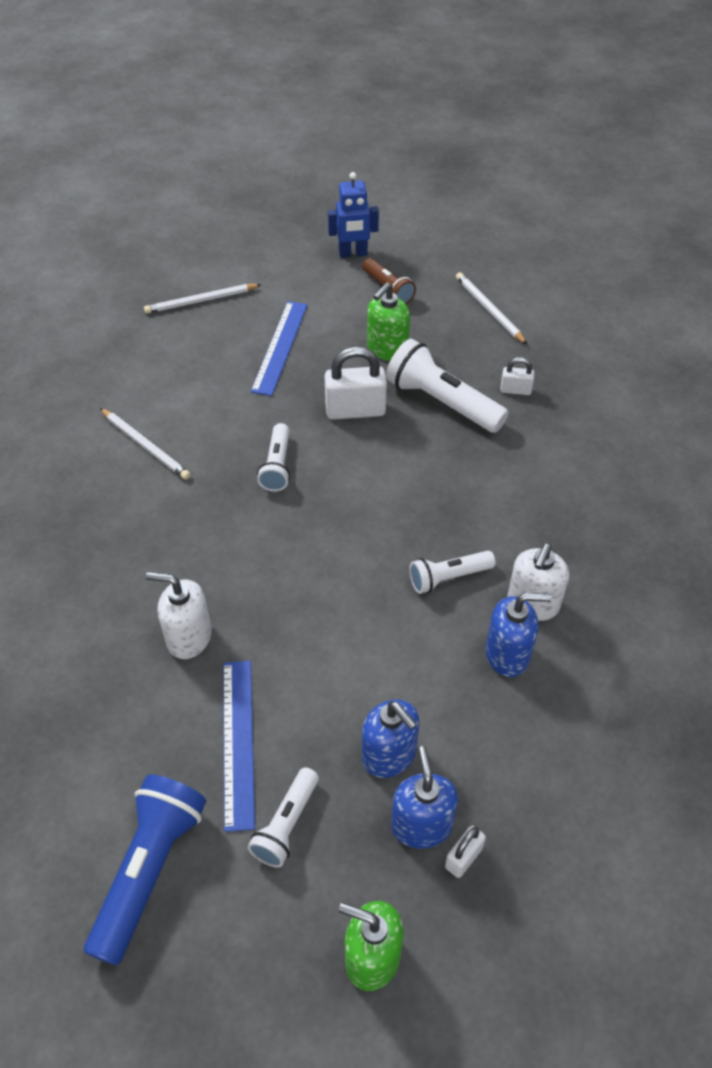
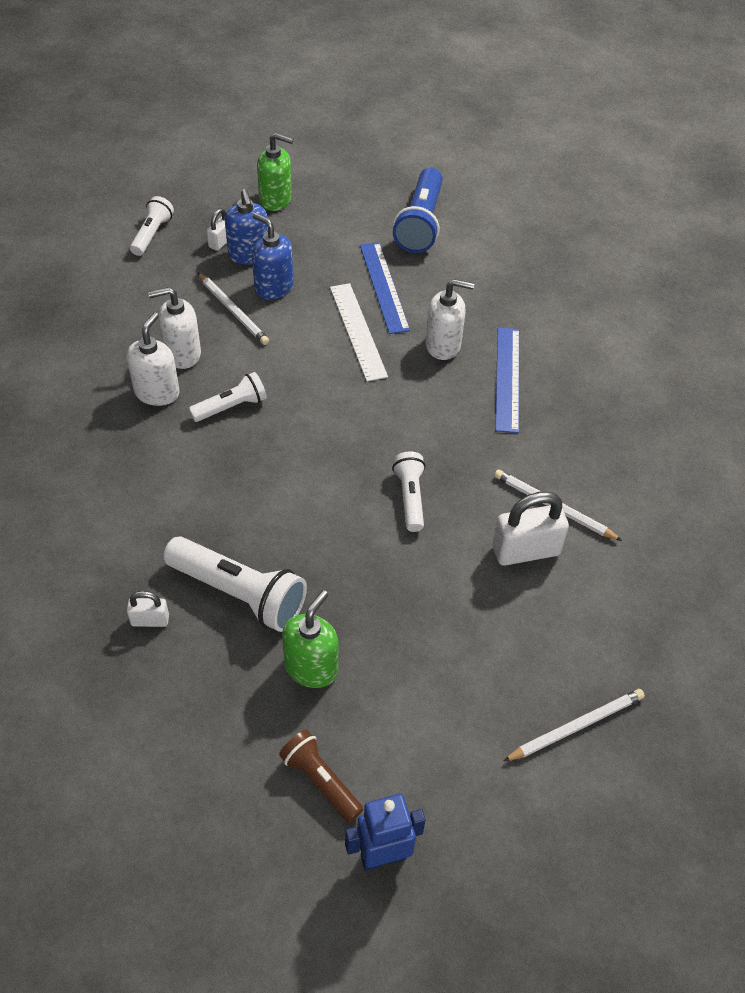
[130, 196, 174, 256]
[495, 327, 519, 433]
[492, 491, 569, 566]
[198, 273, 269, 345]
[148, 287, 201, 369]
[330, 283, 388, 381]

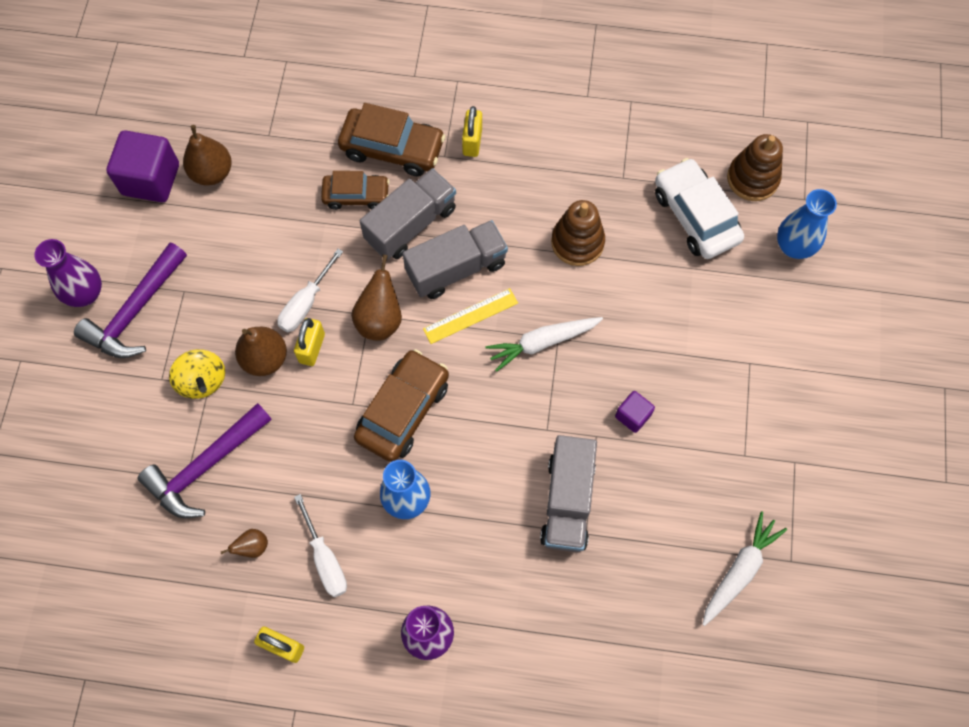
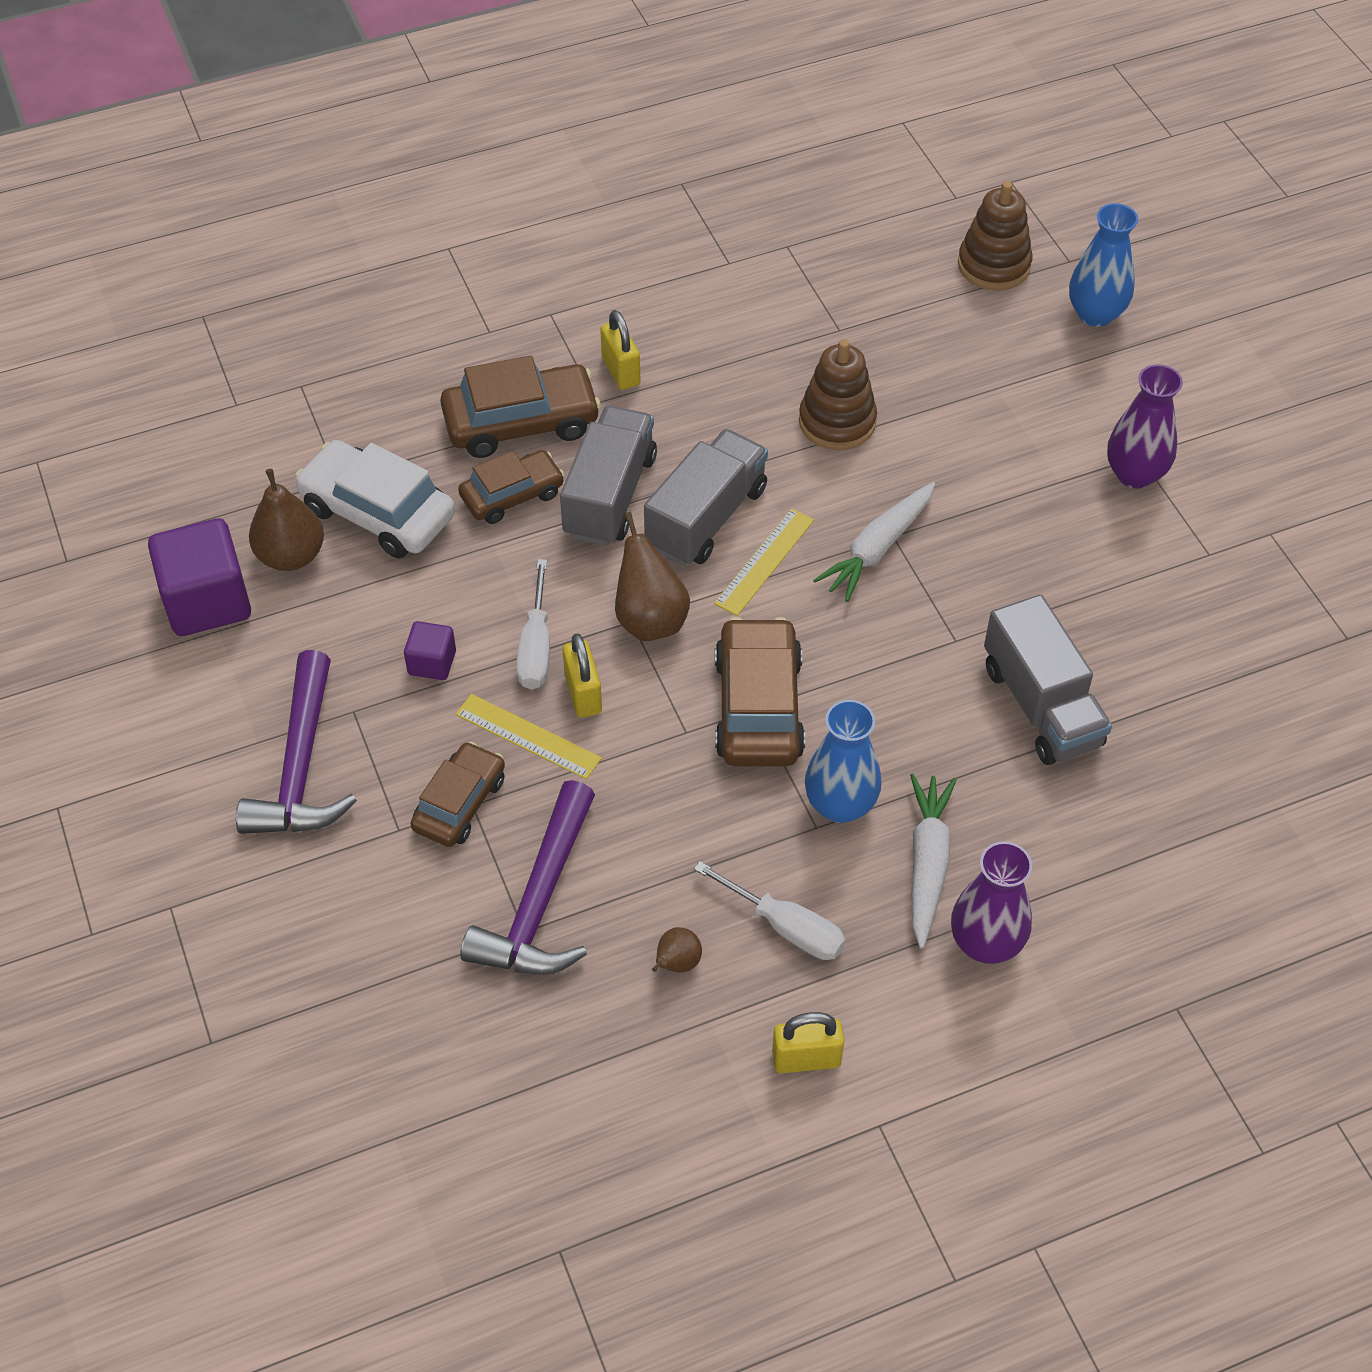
[1107, 364, 1183, 489]
[410, 742, 505, 847]
[456, 694, 602, 779]
[404, 621, 456, 680]
[295, 440, 455, 558]
[910, 774, 957, 949]

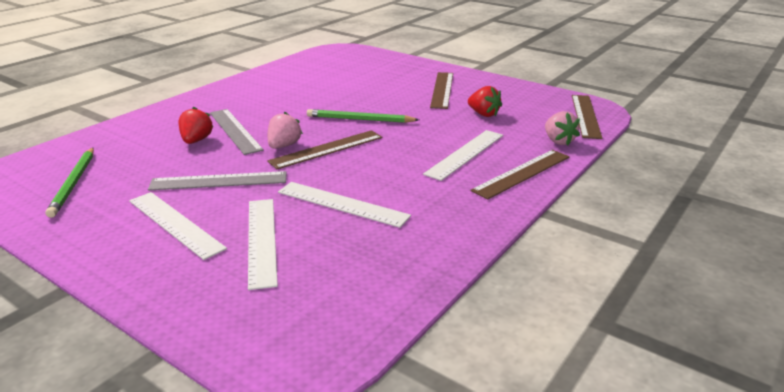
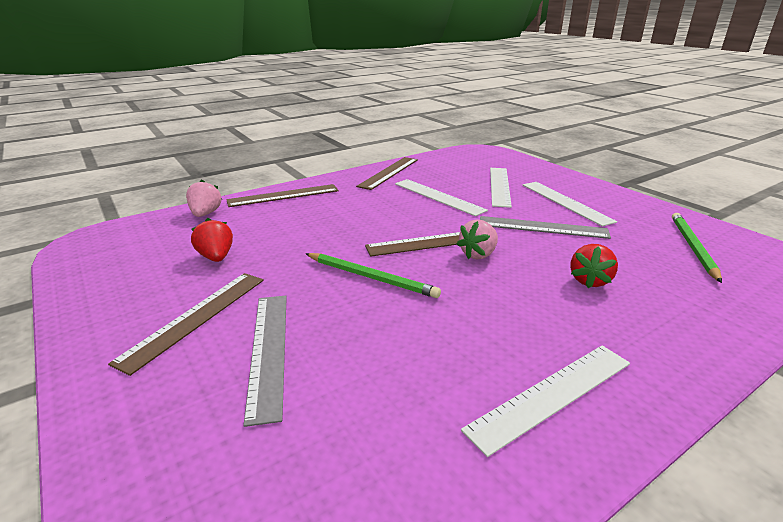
[244, 296, 287, 427]
[461, 345, 630, 457]
[356, 157, 418, 190]

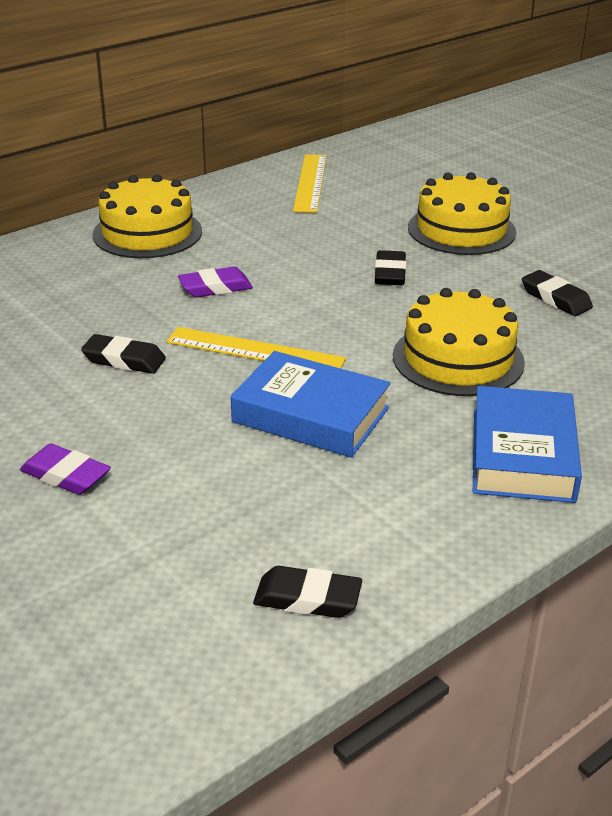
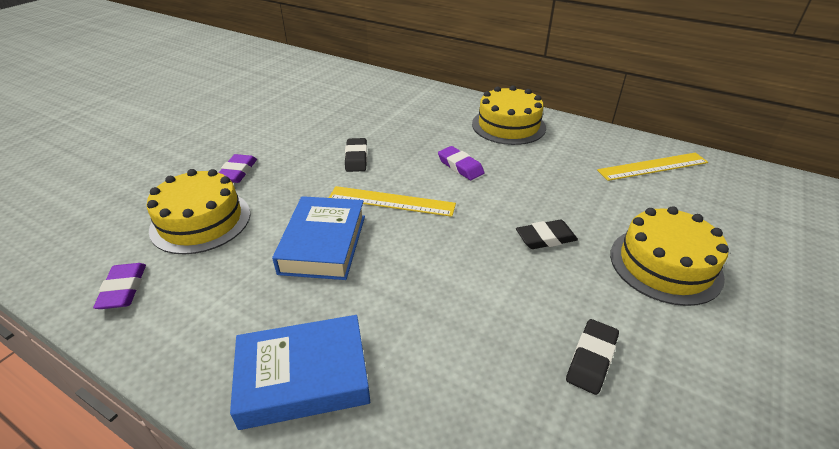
[329, 186, 456, 217]
[93, 263, 146, 309]
[146, 169, 250, 254]

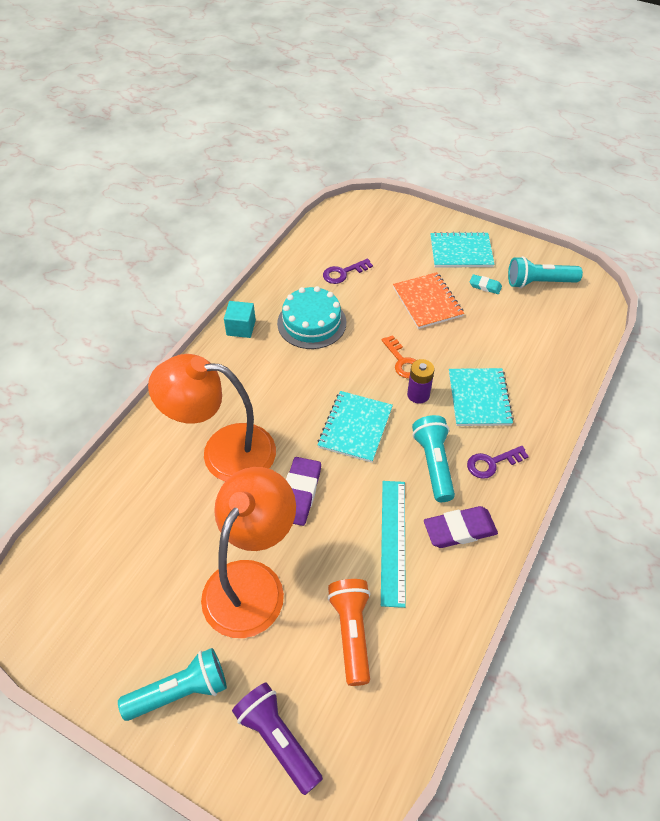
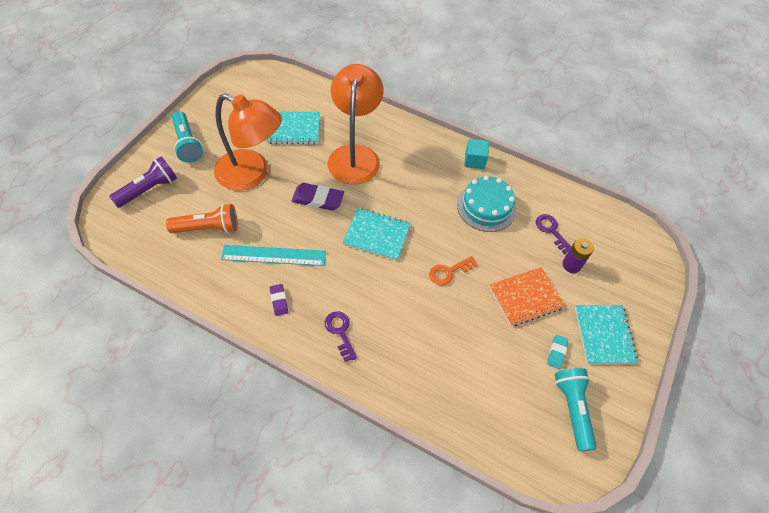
[563, 238, 594, 273]
[412, 415, 455, 502] (first image)
[270, 284, 288, 316]
[266, 111, 320, 144]

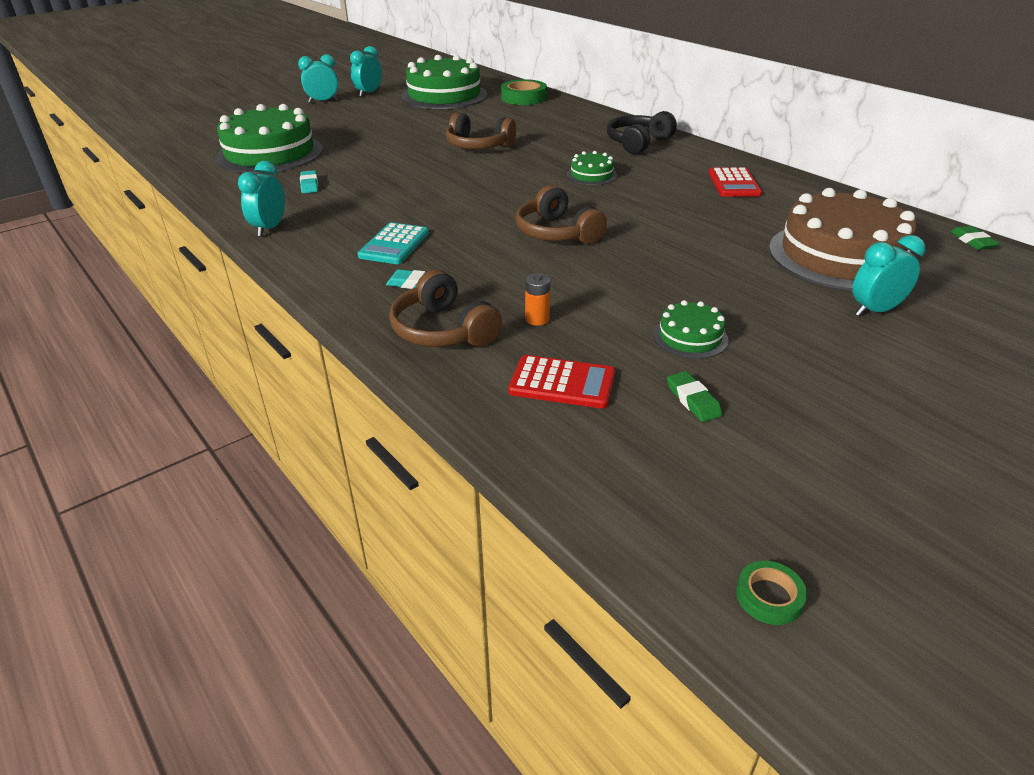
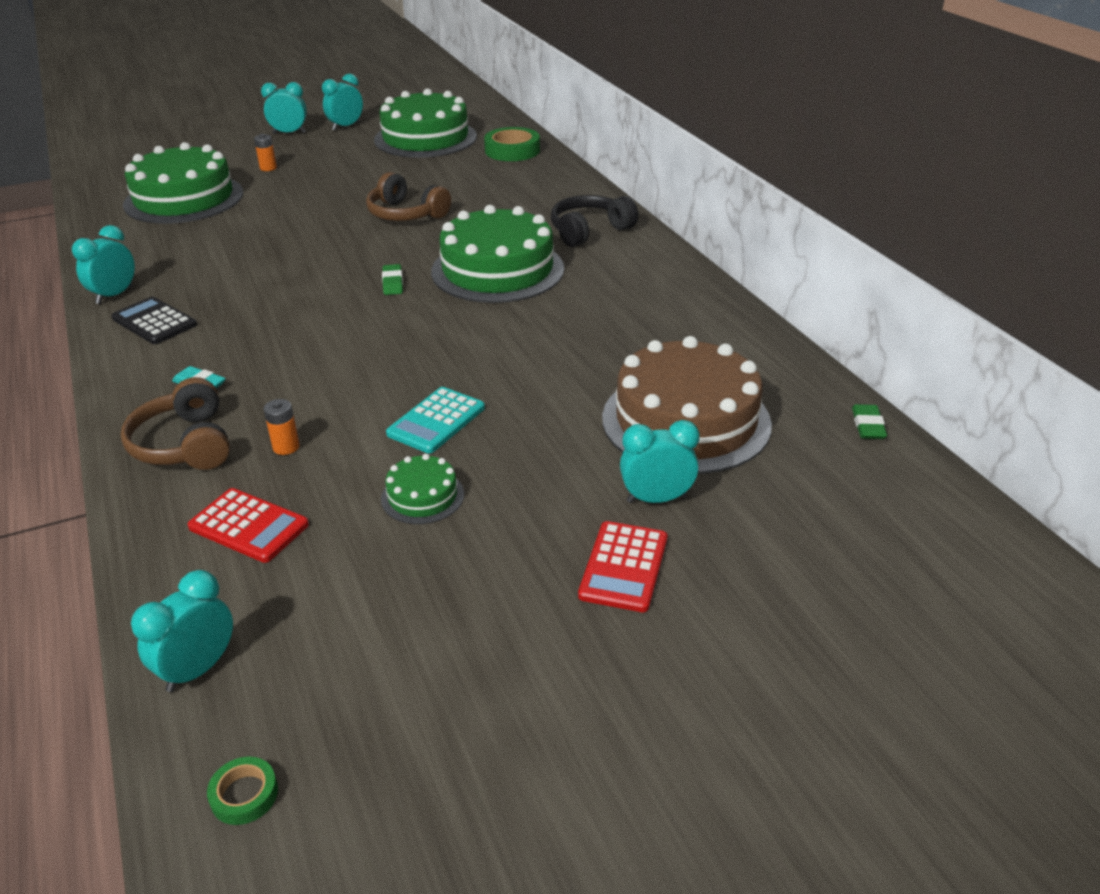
[300, 170, 318, 193] (first image)
[386, 387, 485, 453]
[516, 185, 607, 244] (first image)
[431, 205, 564, 303]
[382, 264, 403, 295]
[578, 521, 667, 612]
[111, 297, 197, 344]
[131, 570, 233, 692]
[254, 134, 277, 171]

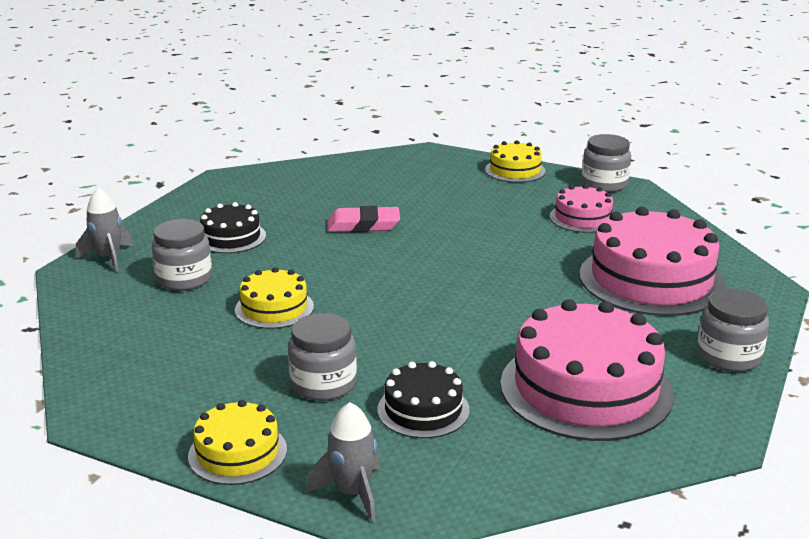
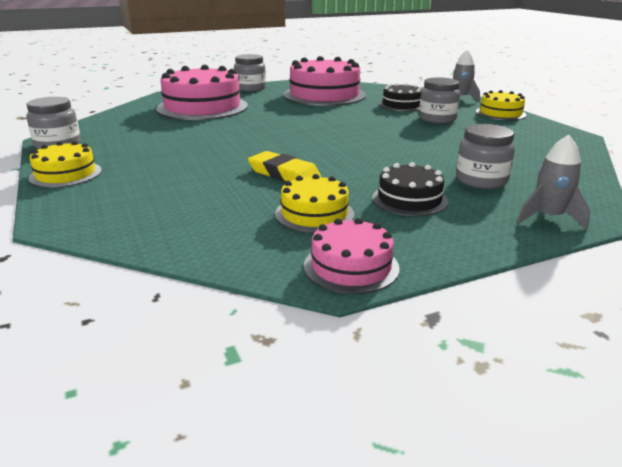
[275, 174, 354, 233]
[248, 151, 321, 182]
[304, 218, 399, 294]

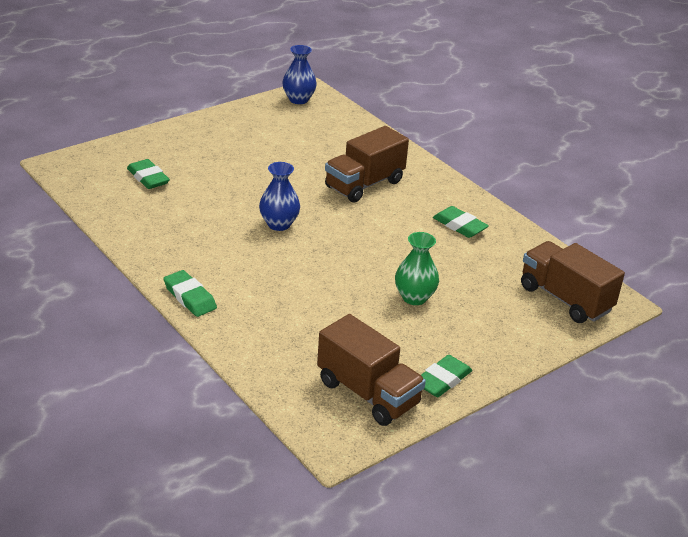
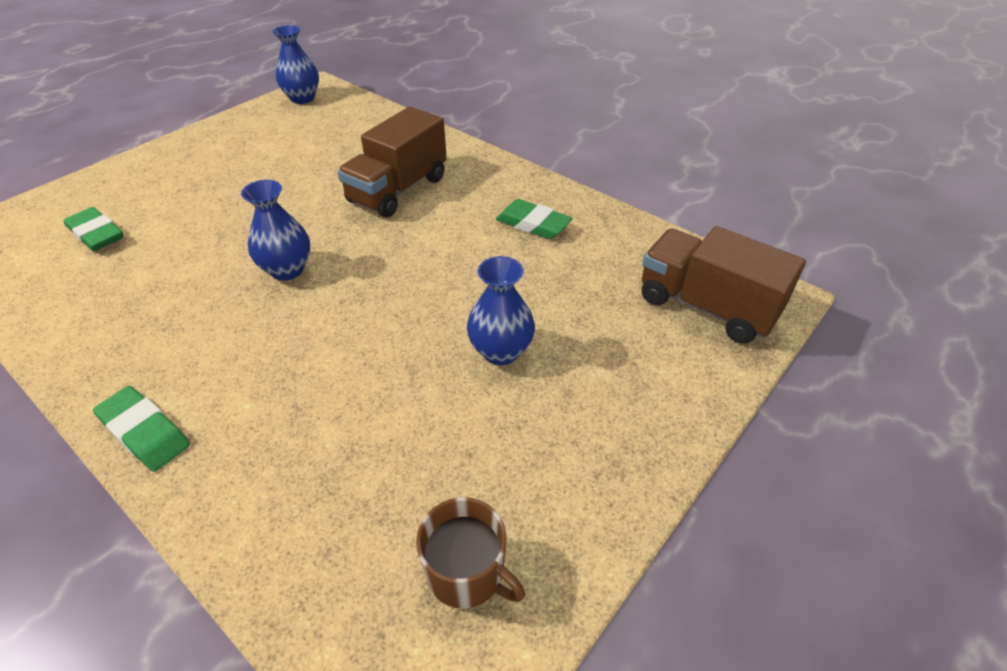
[416, 497, 525, 609]
[467, 256, 535, 365]
[421, 355, 472, 397] (first image)

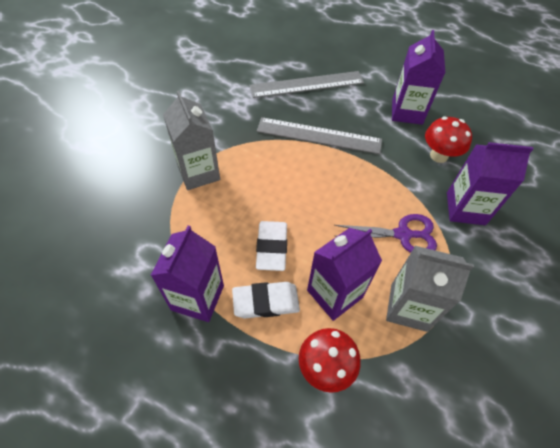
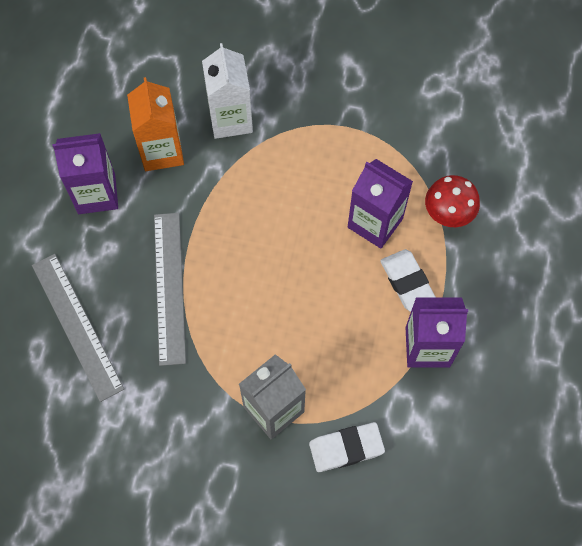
[309, 422, 385, 472]
[335, 214, 437, 253] (first image)
[386, 246, 474, 332] (first image)
[127, 77, 184, 171]
[202, 43, 253, 139]

